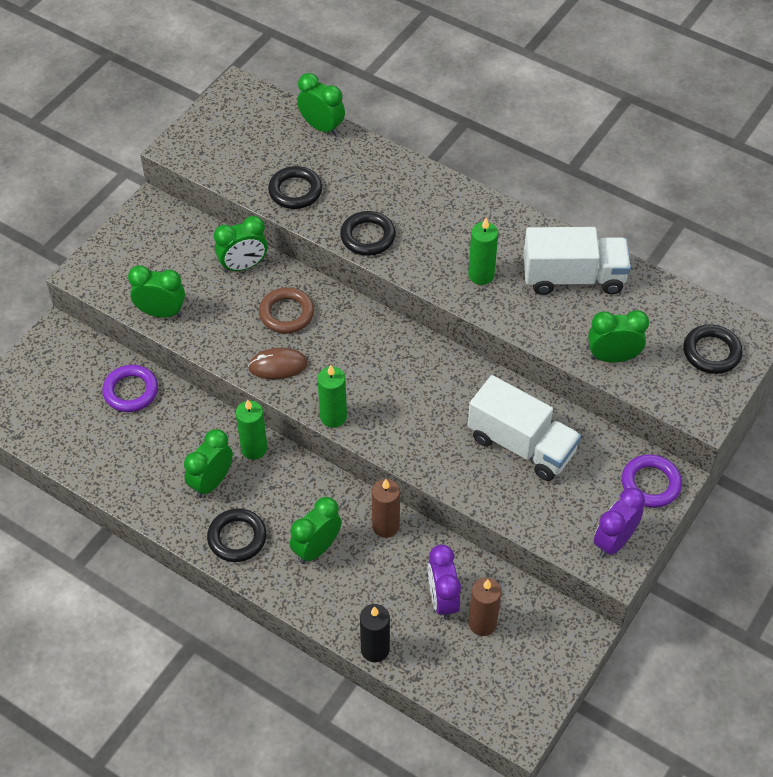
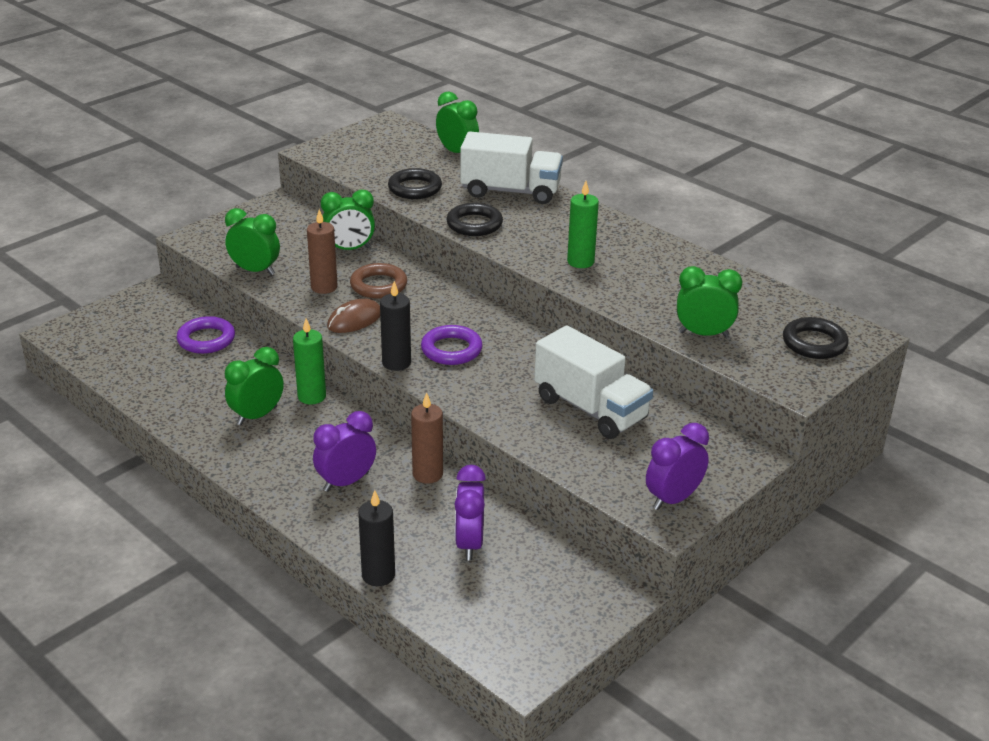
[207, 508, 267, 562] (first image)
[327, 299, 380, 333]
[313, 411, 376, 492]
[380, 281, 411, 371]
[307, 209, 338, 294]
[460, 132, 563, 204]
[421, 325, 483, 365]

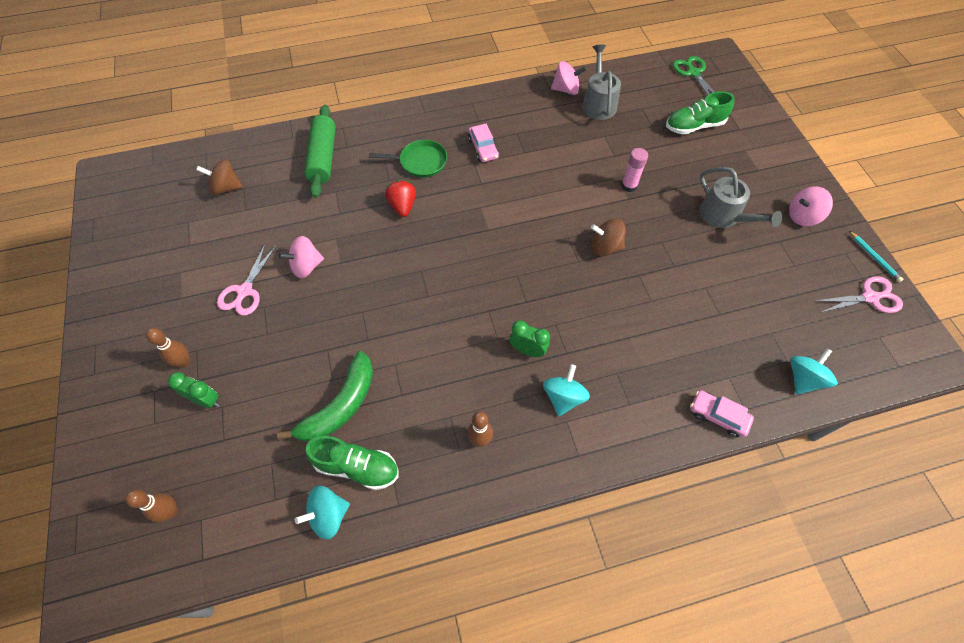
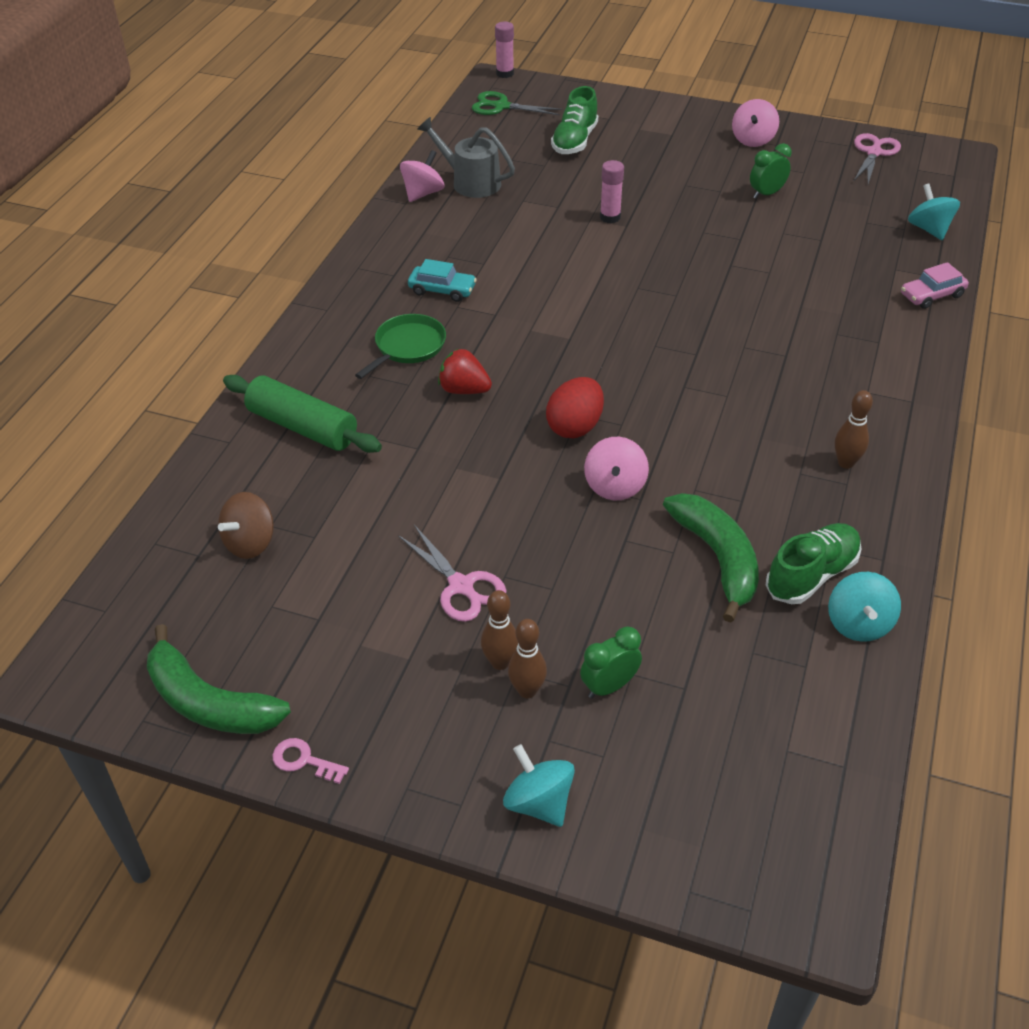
[481, 590, 518, 670]
[584, 437, 649, 500]
[408, 259, 477, 302]
[750, 143, 792, 199]
[503, 744, 575, 827]
[591, 219, 626, 256] (first image)
[700, 167, 782, 228] (first image)
[849, 231, 903, 282] (first image)
[147, 624, 291, 734]
[272, 738, 349, 784]
[495, 22, 514, 78]
[546, 377, 604, 438]

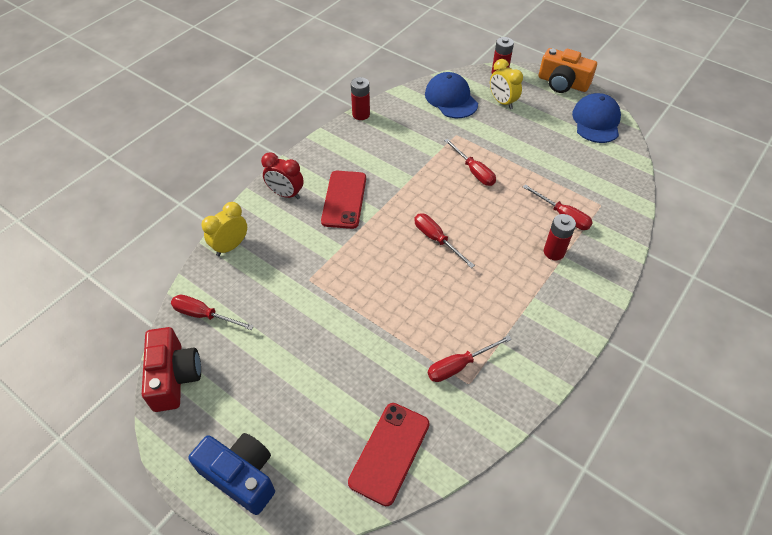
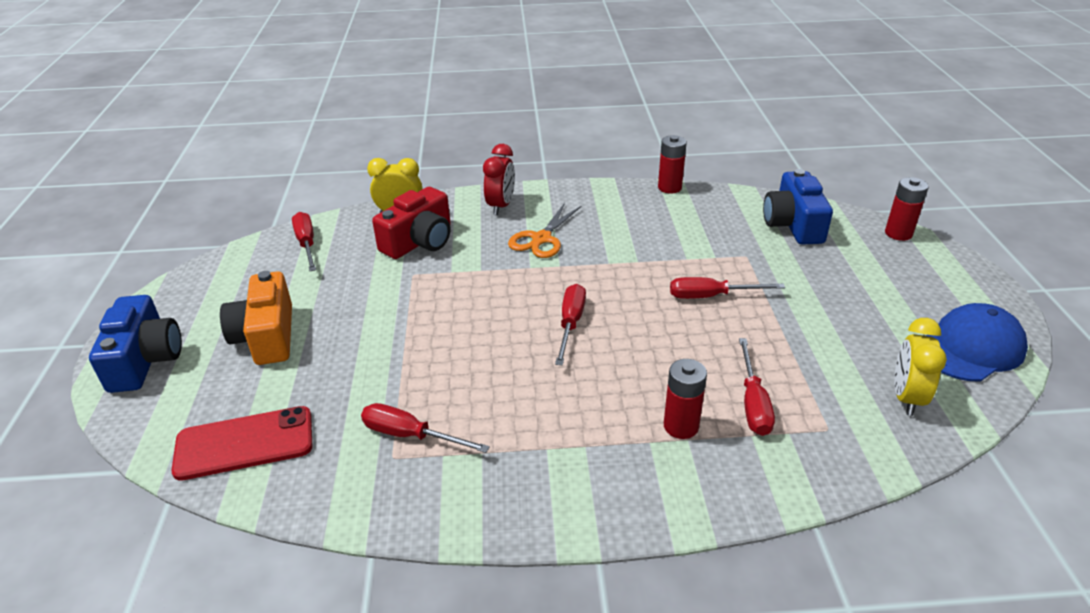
[372, 187, 451, 259]
[483, 144, 515, 215]
[508, 203, 582, 258]
[763, 169, 833, 245]
[670, 277, 785, 299]
[894, 318, 947, 416]
[220, 271, 292, 365]

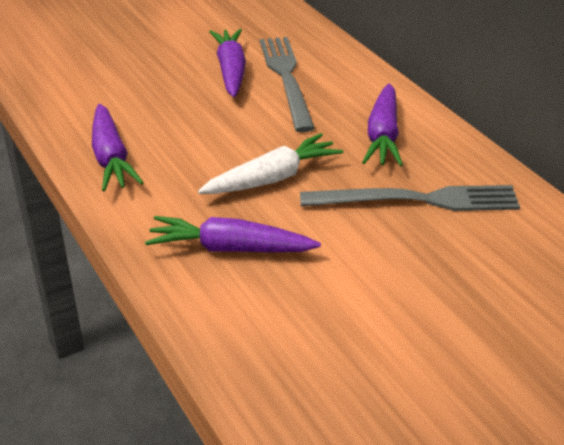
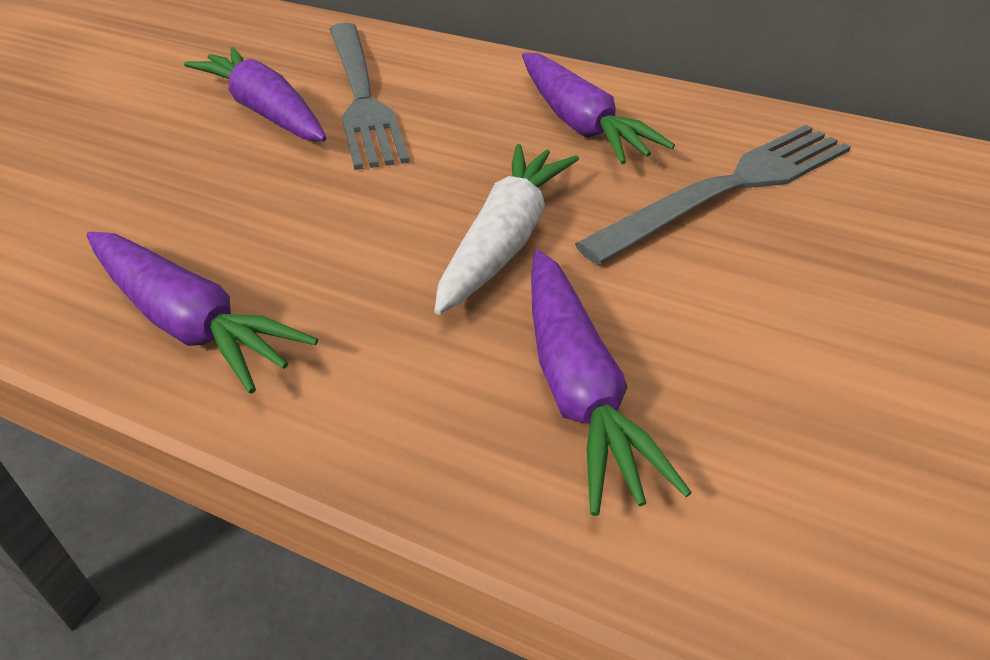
[531, 250, 692, 516]
[330, 22, 410, 170]

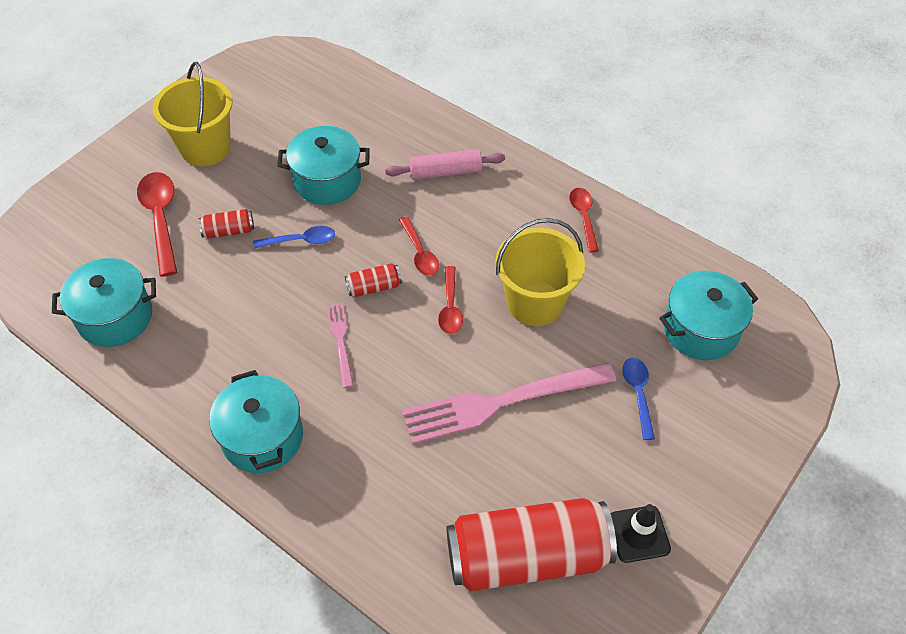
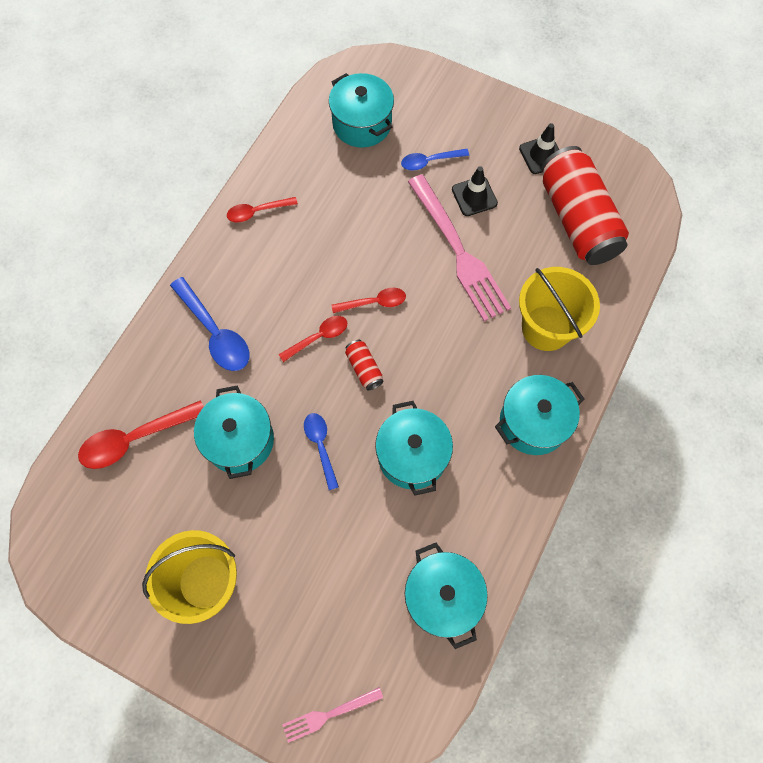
[78, 400, 204, 469]
[199, 209, 254, 238] (first image)
[282, 687, 383, 743]
[170, 277, 250, 371]
[519, 267, 600, 351]
[375, 401, 453, 496]
[452, 166, 498, 216]

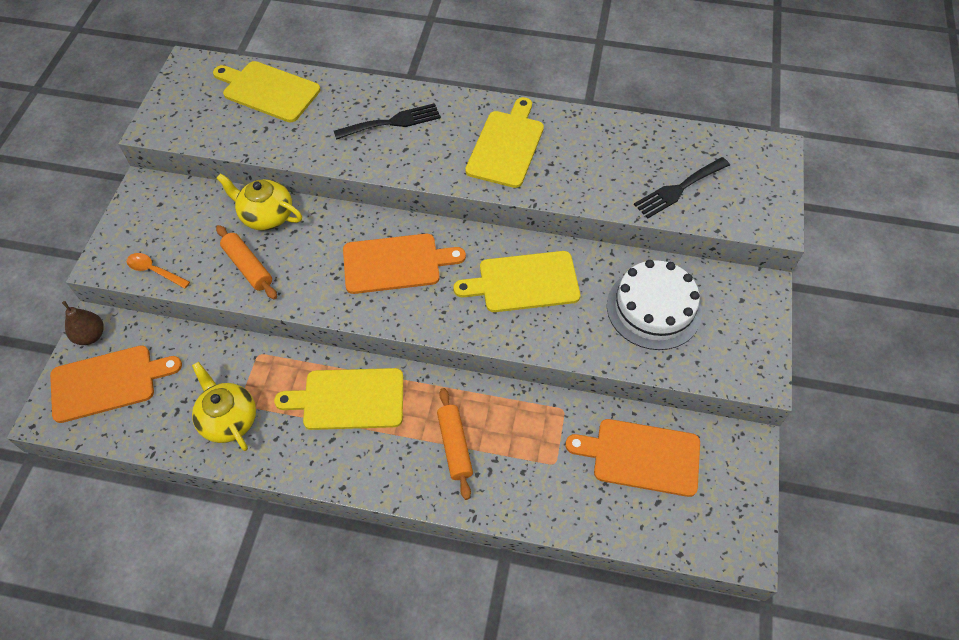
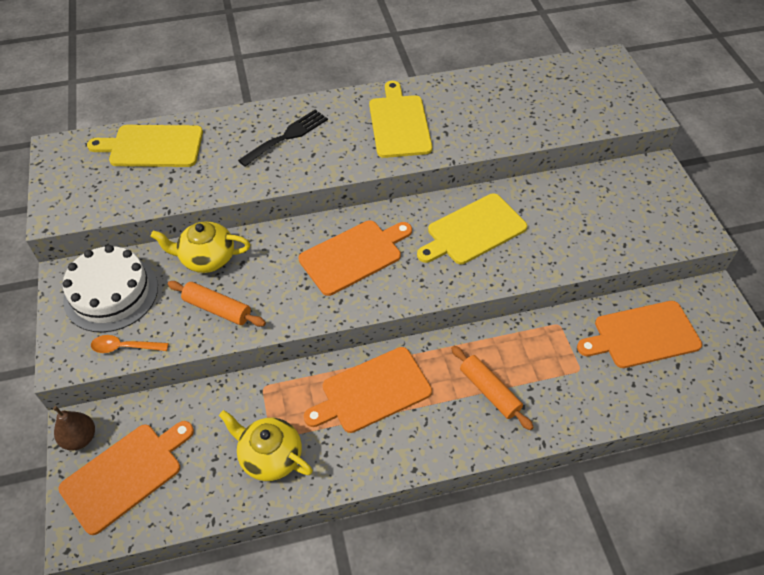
[304, 347, 432, 433]
[63, 245, 158, 332]
[634, 157, 730, 219] (first image)

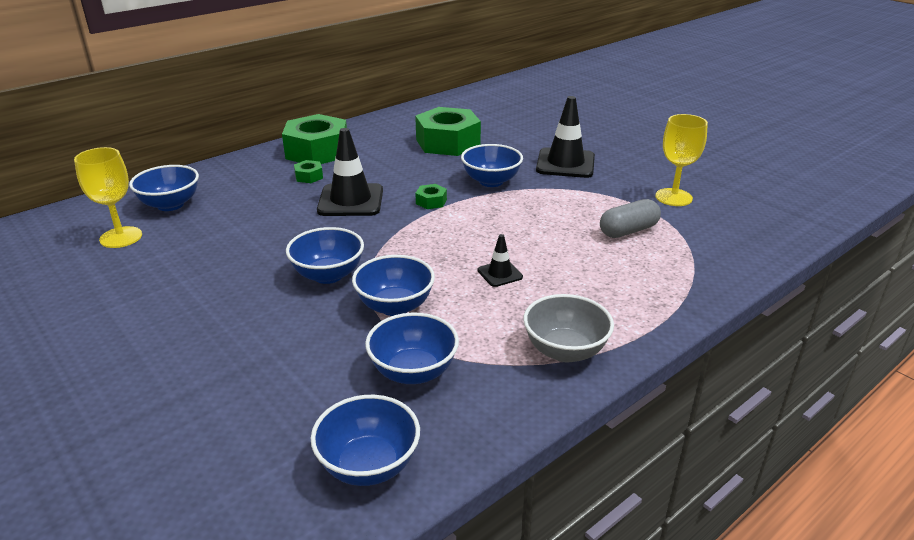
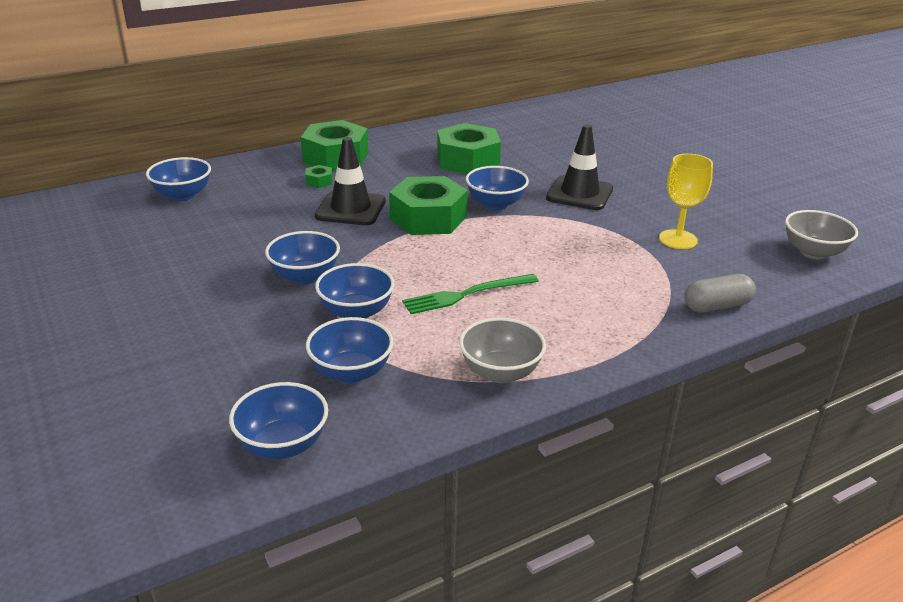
[74, 147, 142, 248] (first image)
[389, 176, 468, 235]
[402, 274, 538, 314]
[684, 274, 756, 313]
[785, 210, 858, 259]

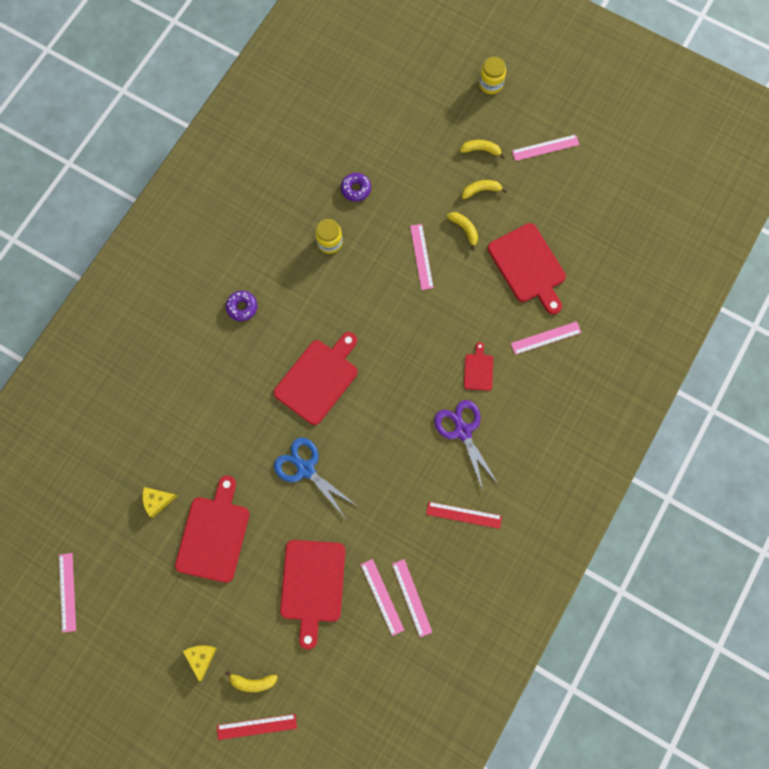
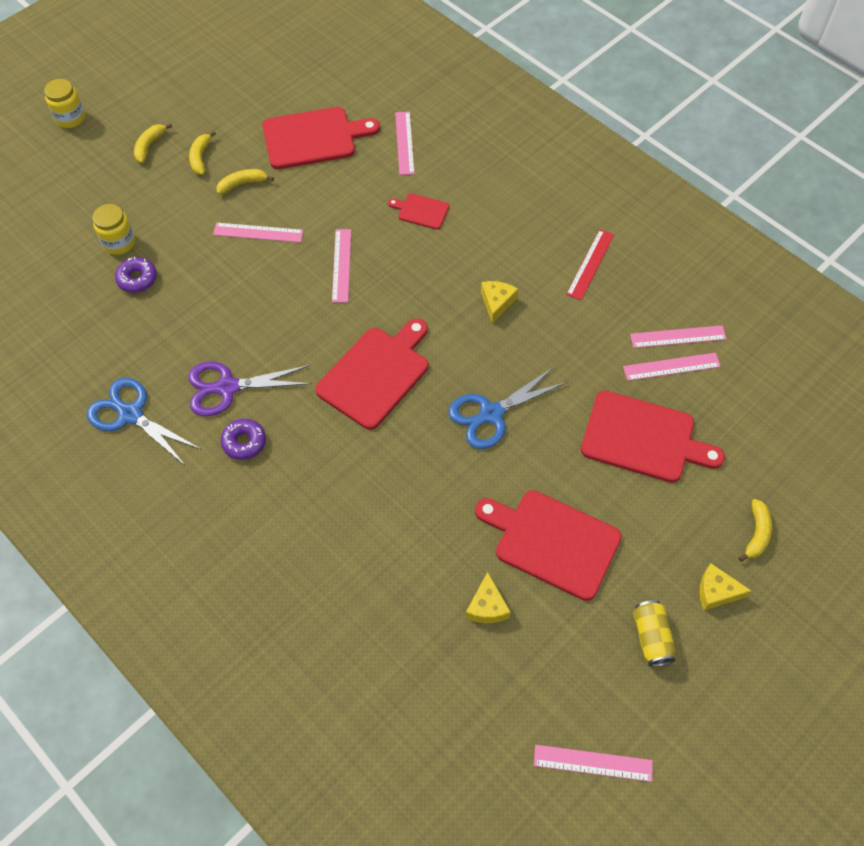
[217, 714, 297, 740] (first image)
[315, 318, 428, 430]
[93, 204, 135, 255]
[188, 362, 312, 416]
[332, 229, 351, 302]
[87, 377, 202, 465]
[481, 281, 518, 323]
[633, 600, 676, 667]

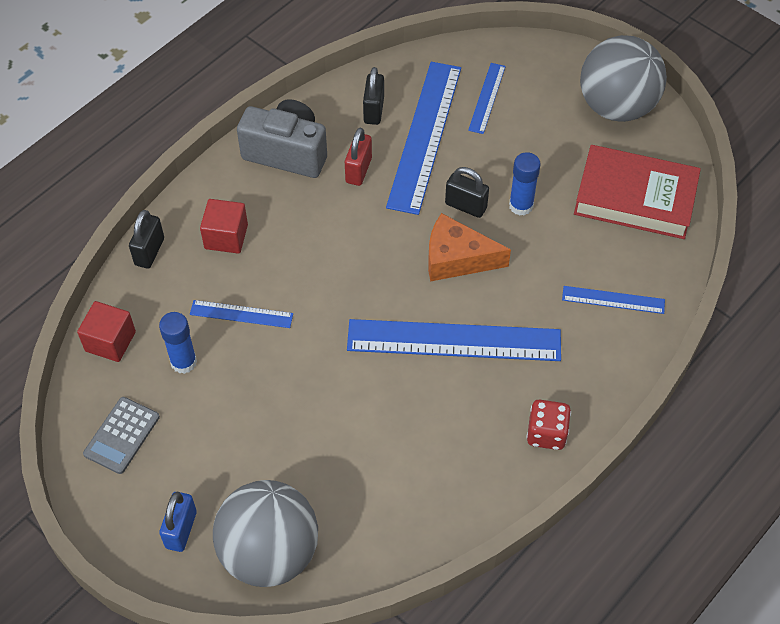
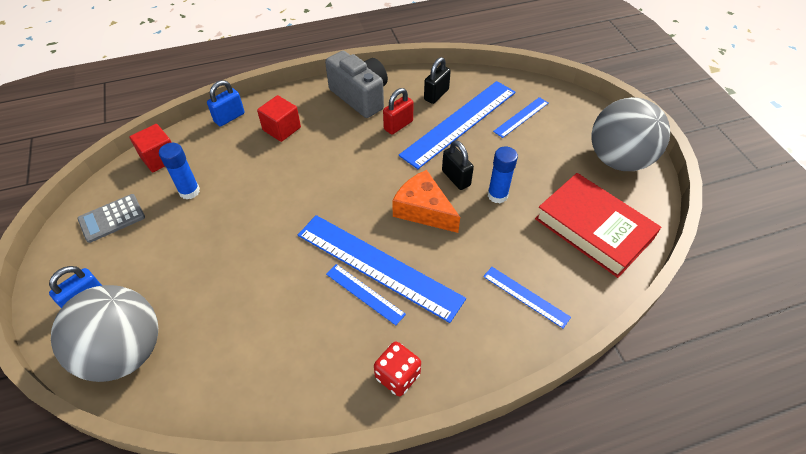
[207, 80, 245, 127]
[326, 264, 406, 325]

